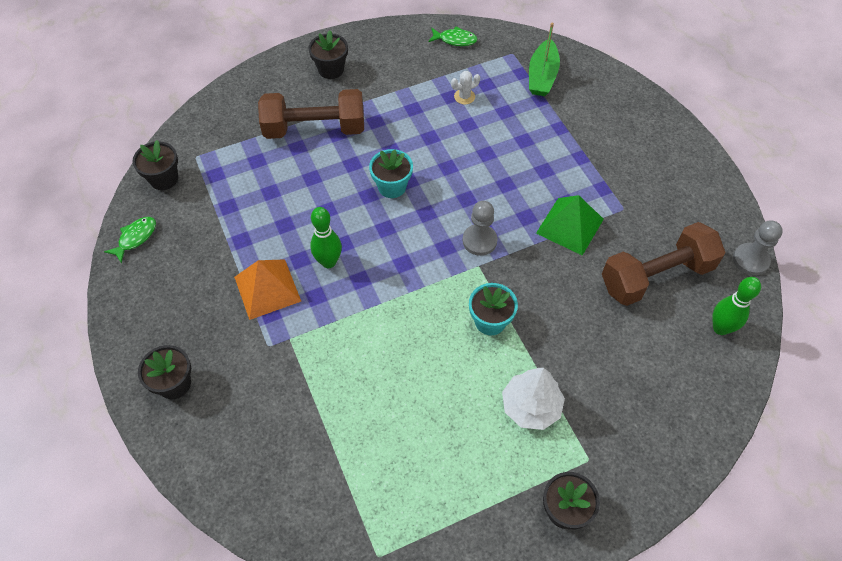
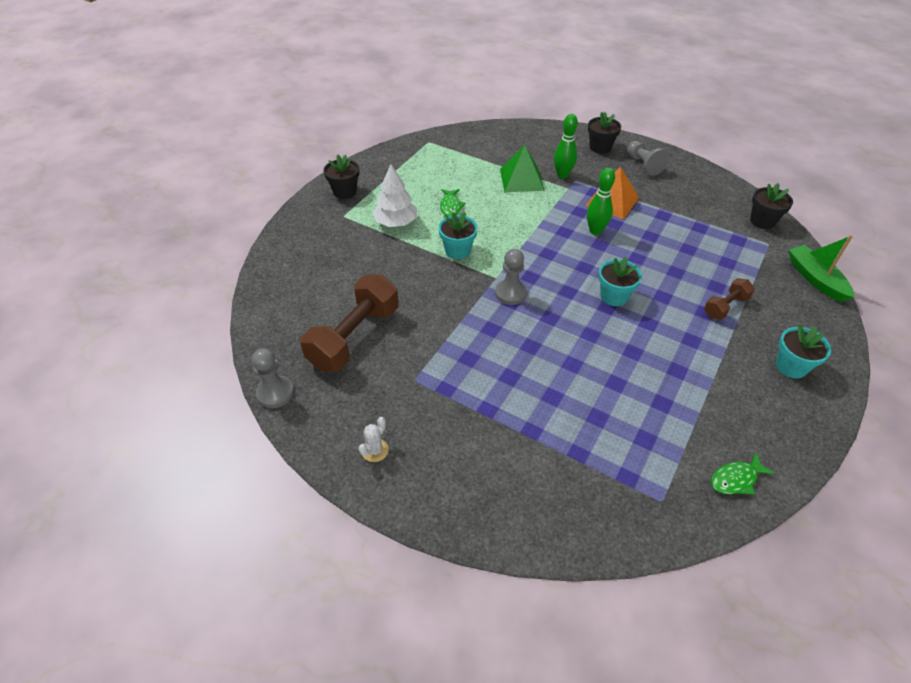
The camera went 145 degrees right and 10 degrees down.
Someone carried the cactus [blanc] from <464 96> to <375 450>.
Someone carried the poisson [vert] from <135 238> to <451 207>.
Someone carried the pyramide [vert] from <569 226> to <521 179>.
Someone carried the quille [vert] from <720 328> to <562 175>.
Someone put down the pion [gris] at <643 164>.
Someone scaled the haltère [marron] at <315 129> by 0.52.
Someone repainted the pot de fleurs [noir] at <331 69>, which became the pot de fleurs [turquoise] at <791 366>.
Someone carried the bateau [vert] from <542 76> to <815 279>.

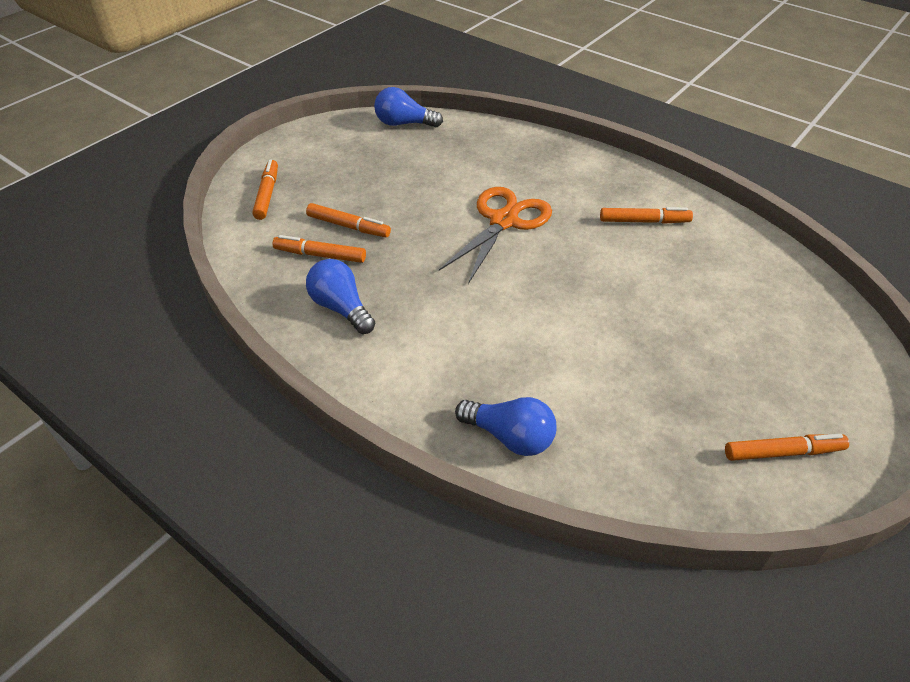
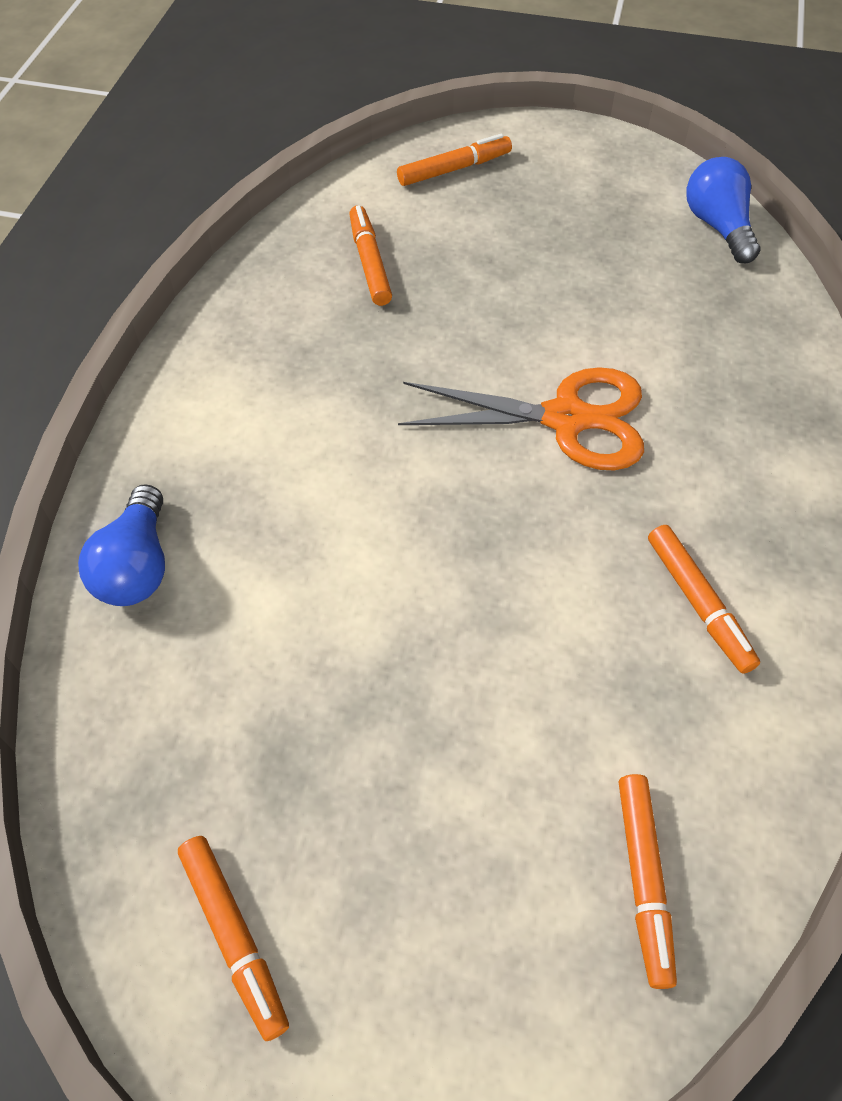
The camera went 65 degrees right and 10 degrees up.
Someone carried the feutre [orange] from <348 226> to <643 880>.
Someone took away the ampoule [bleu] at <341 308>.

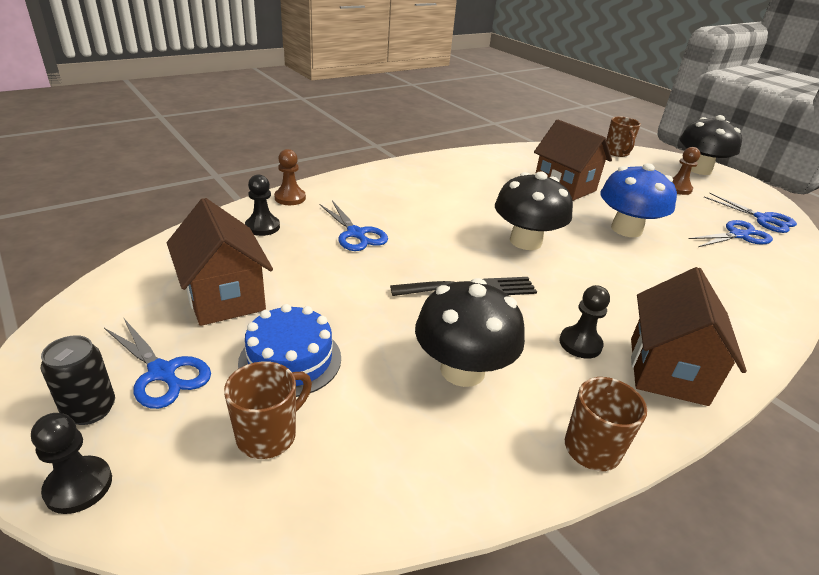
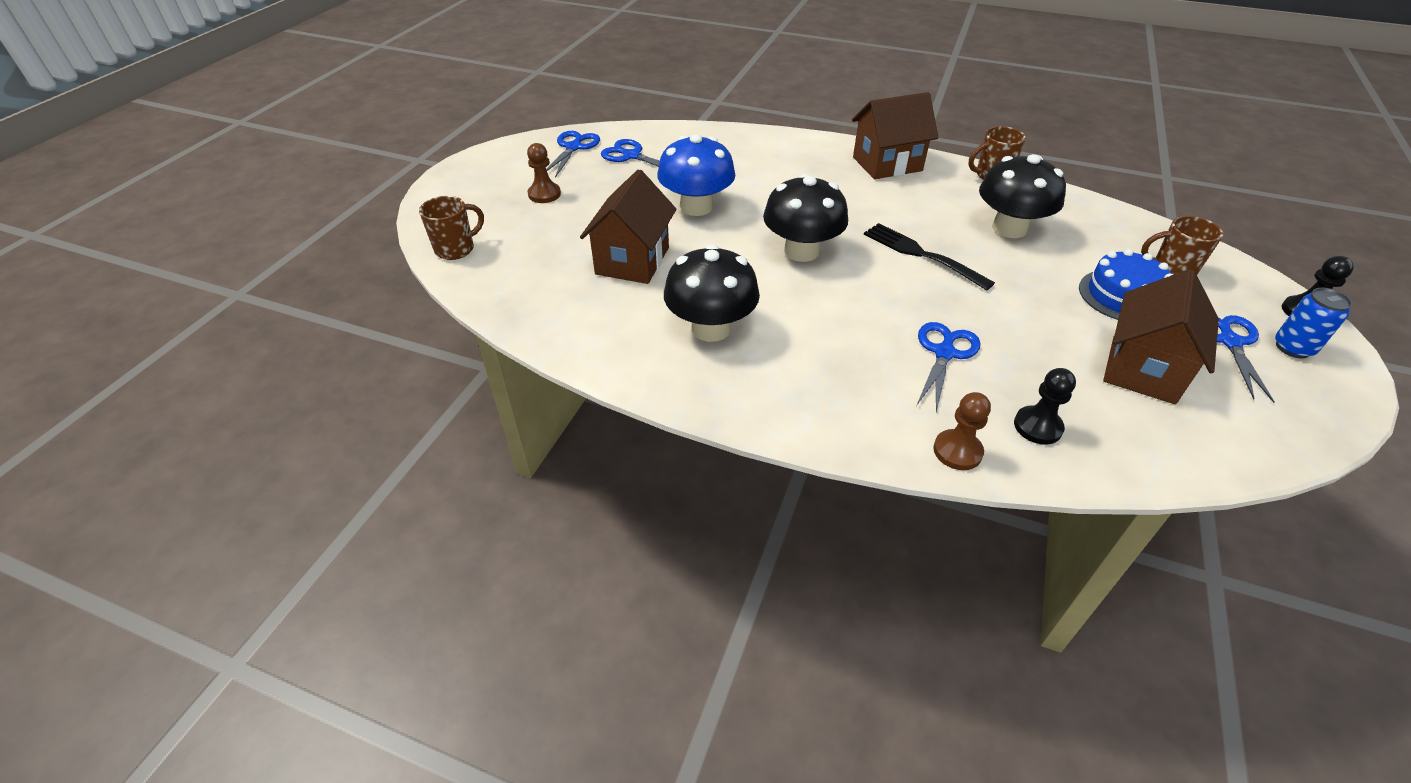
The camera went 120 degrees left and 10 degrees up.
Someone carried the champignon [noir] from <699 170> to <711 328>.
Someone repainted the canette [noir] at <90 410>, which became the canette [bleu] at <1293 348>.
Someone took away the pion [noir] at <580 344>.

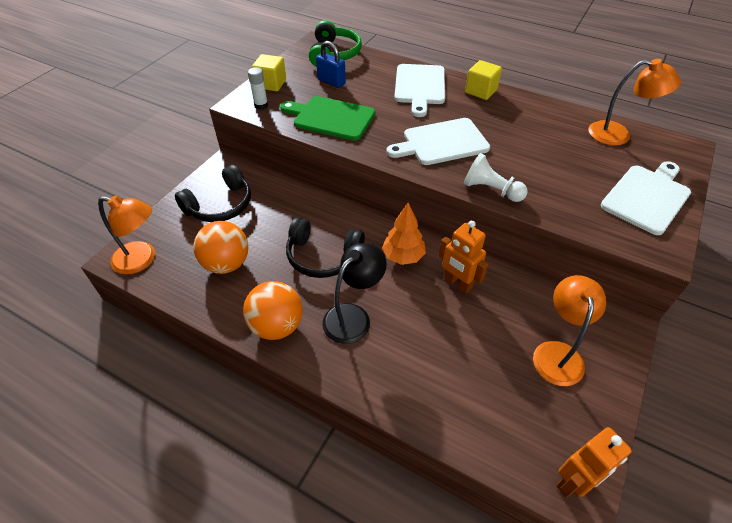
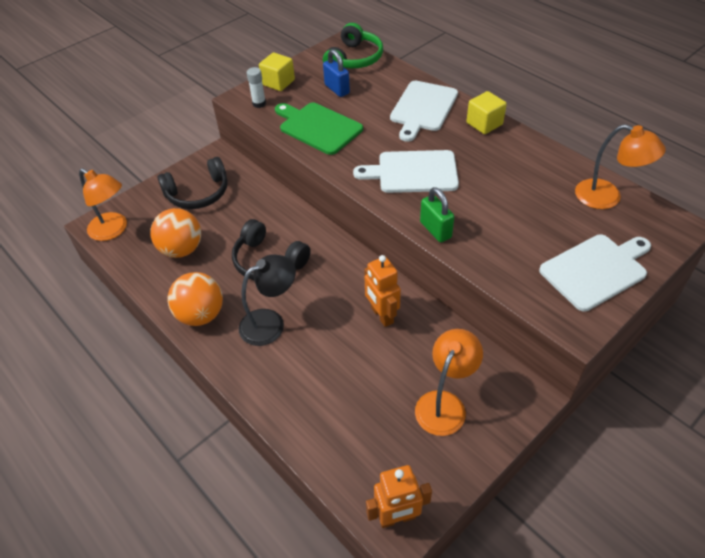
The camera went 20 degrees right and 0 degrees up.
Someone swapped the pion [blanc] at <491 190> for the cadenas [vert] at <435 230>.
Someone took away the arbre [orange] at <403 256>.

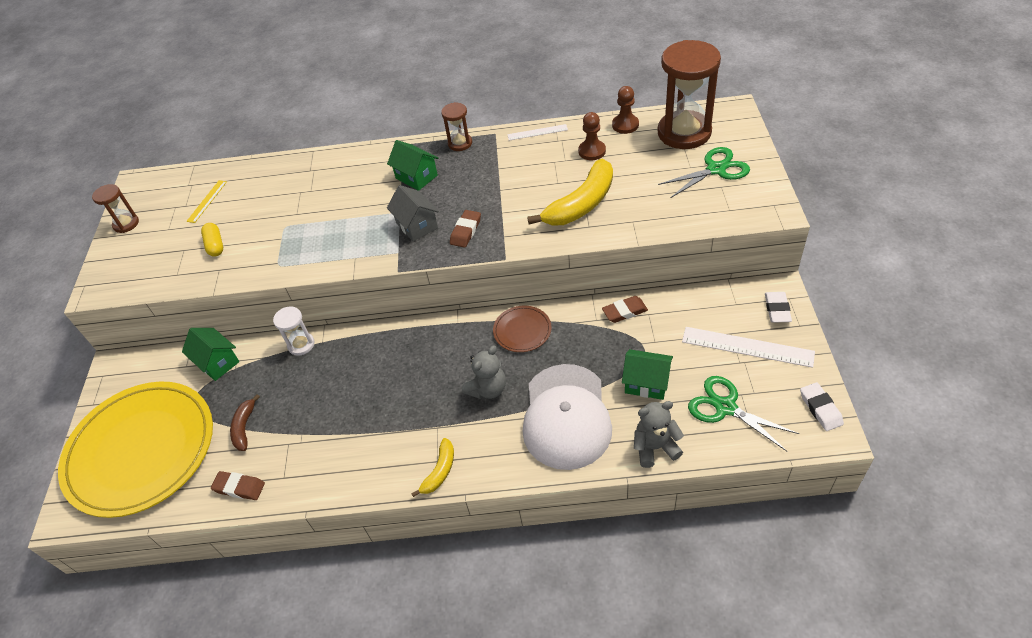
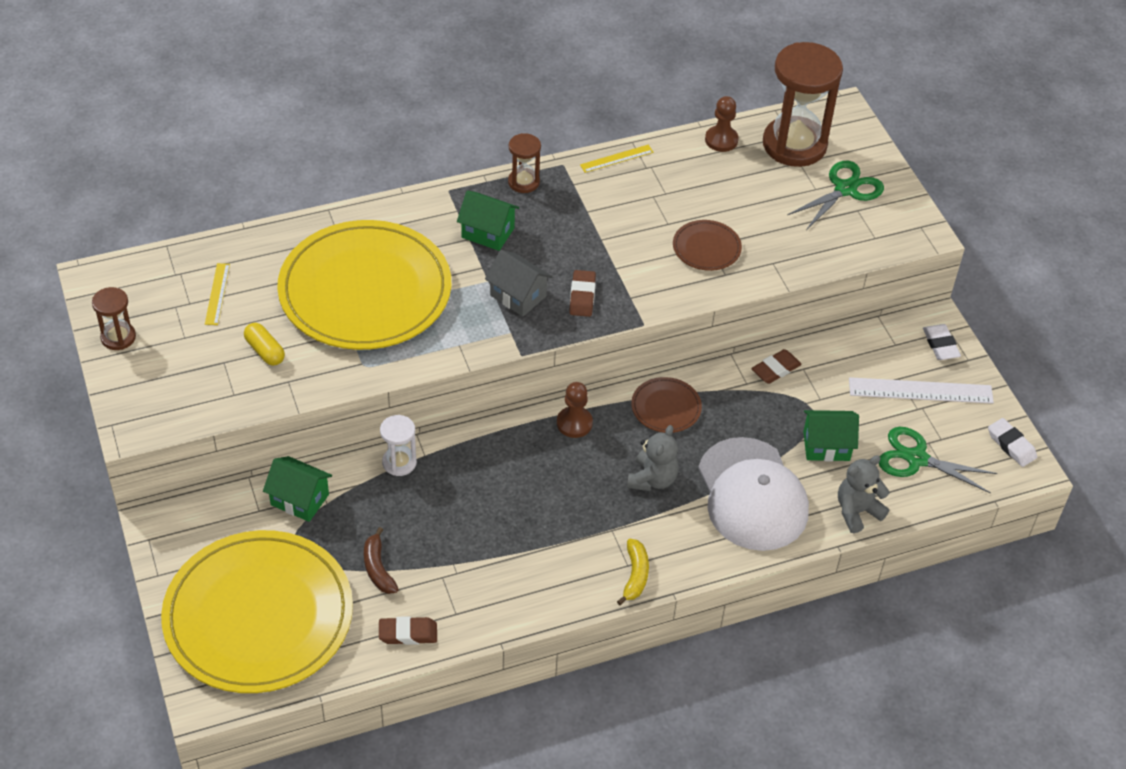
The camera went 25 degrees left and 0 degrees up.
Someone put down the assiette [jaune] at <365 291>.
Someone carried the pion [marron] from <592 151> to <574 423>.
Someone repainted the règle [blanc] at <537 132>, which became the règle [jaune] at <616 158>.
Someone swapped the banane [jaune] at <581 204> for the assiette [marron] at <706 248>.

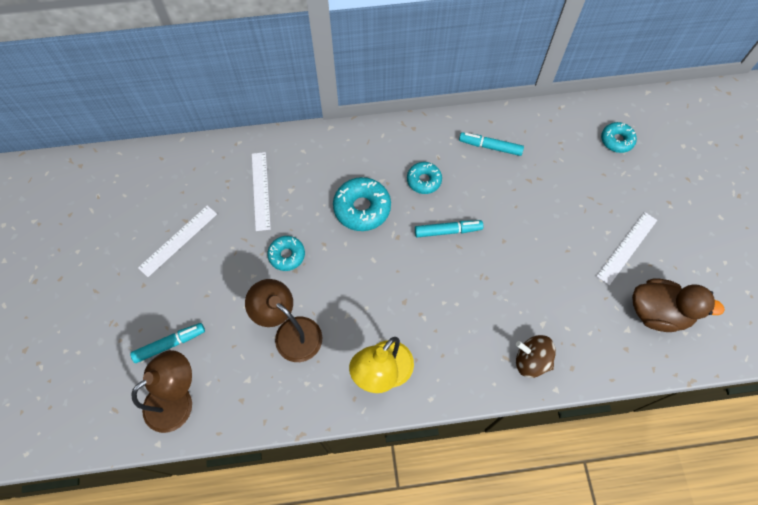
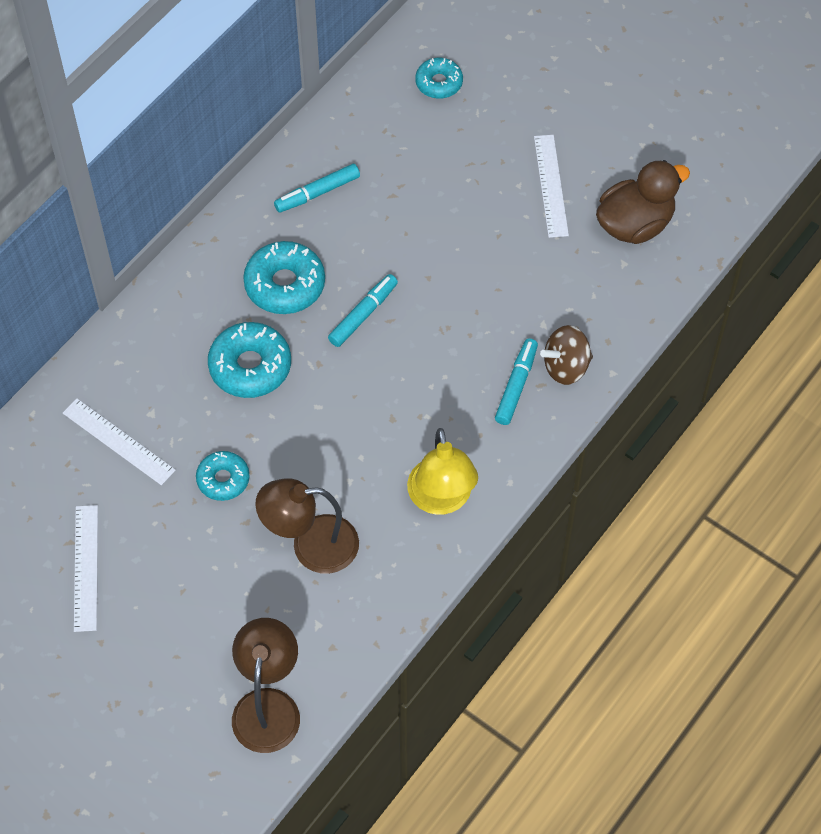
The camera went 45 degrees left and 5 degrees down.
Someone scaled the beignet [turquoise] at <424 180> by 1.61.
Someone carried the feutre [turquoise] from <170 344> to <516 385>.

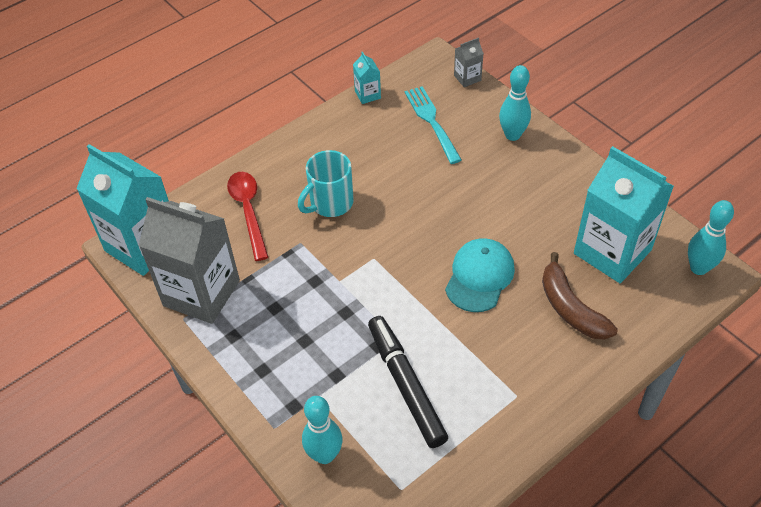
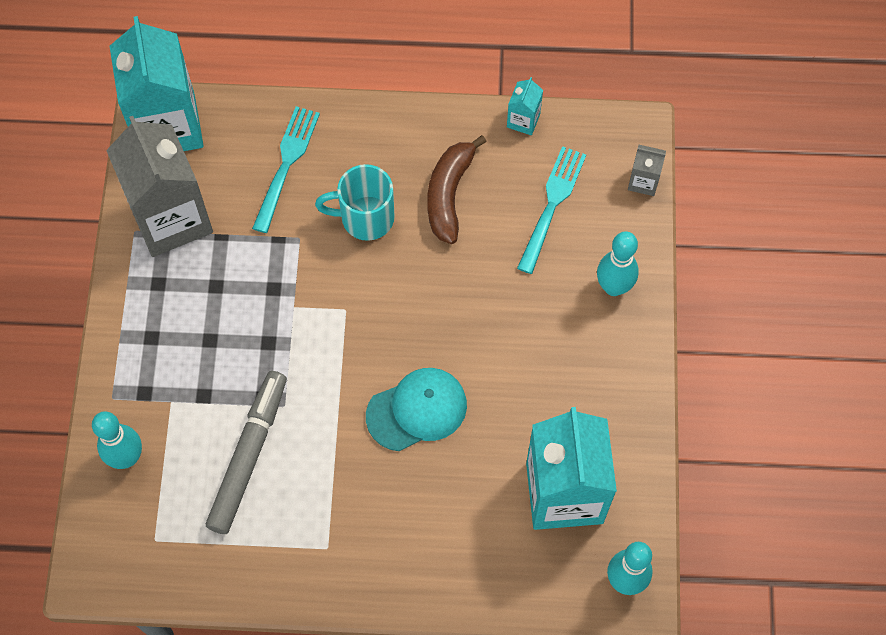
The camera went 40 degrees right and 15 degrees up.
Someone repainted the feutre [noir] at <406 385>, which became the feutre [gris] at <249 455>.
Someone swapped the cuillère [rouge] at <248 211> for the fourchette [turquoise] at <286 165>.
Someone carried the banane [marron] from <570 308> to <449 194>.

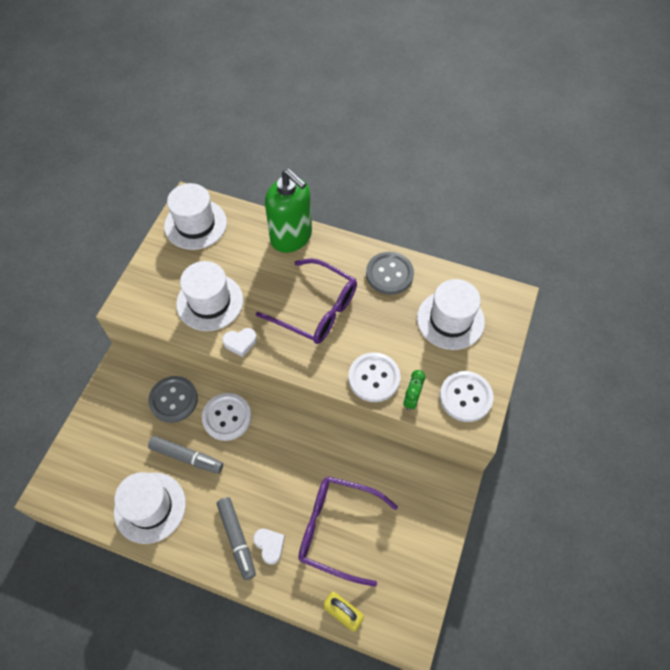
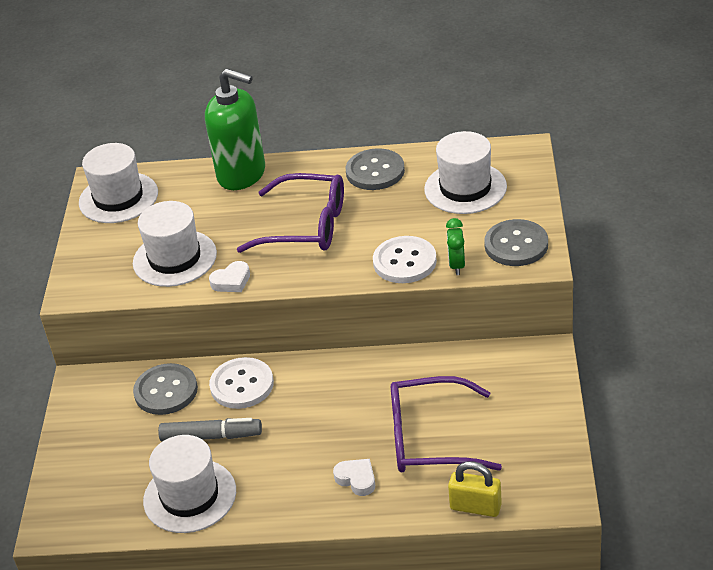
The camera went 15 degrees left and 20 degrees down.
Someone repainted the bouton [blanc] at <465 397>, which became the bouton [gris] at <516 245>.
Someone took away the feutre [gris] at <237 539>.

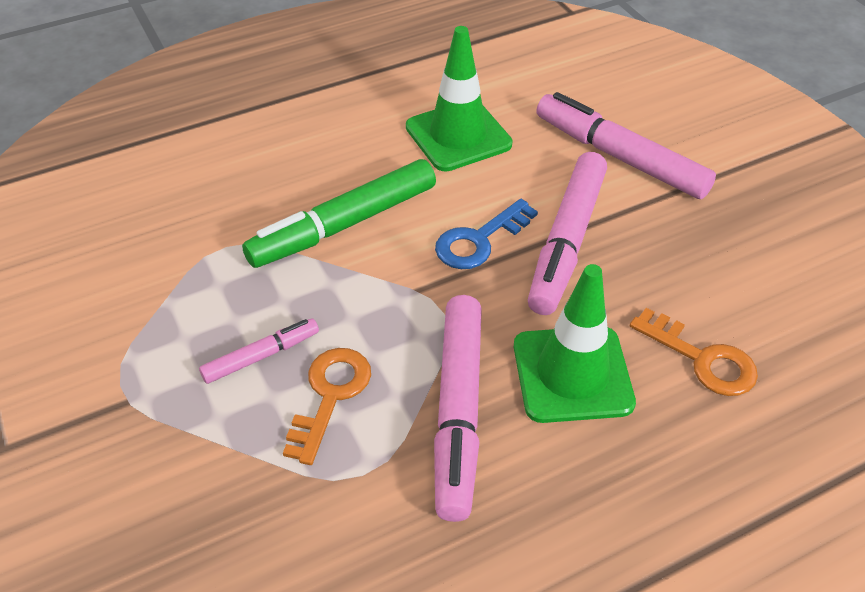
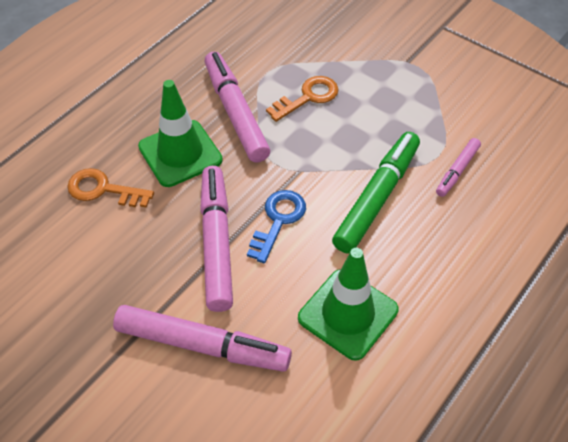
The camera went 155 degrees right and 5 degrees up.
Someone rotated the clé [orange] at <330 396> by 120 degrees counterclockwise.
Someone carried the feutre [rose] from <261 356> to <457 171>.

